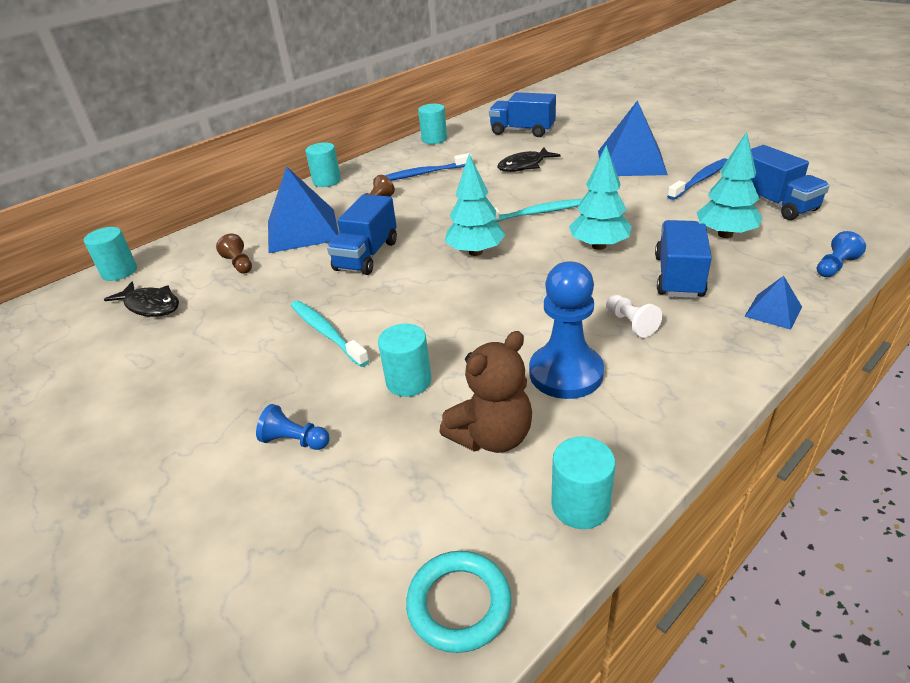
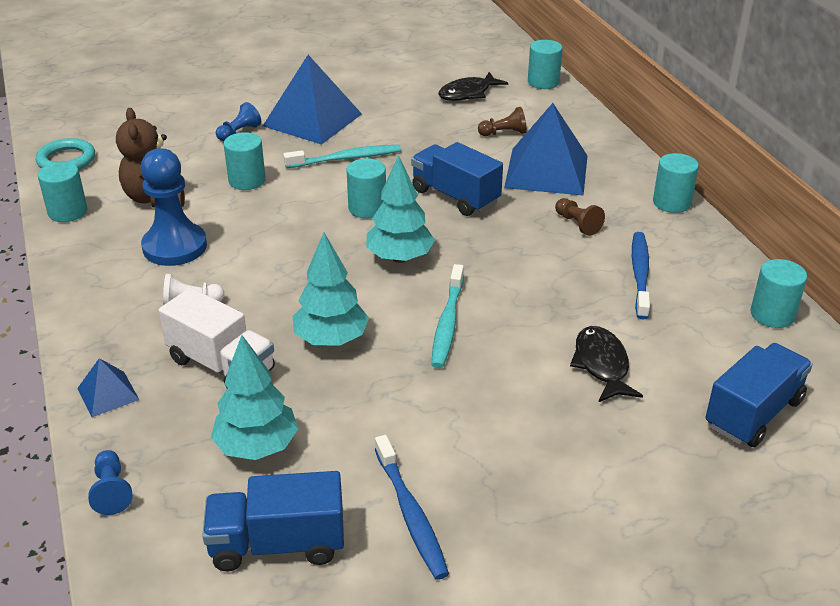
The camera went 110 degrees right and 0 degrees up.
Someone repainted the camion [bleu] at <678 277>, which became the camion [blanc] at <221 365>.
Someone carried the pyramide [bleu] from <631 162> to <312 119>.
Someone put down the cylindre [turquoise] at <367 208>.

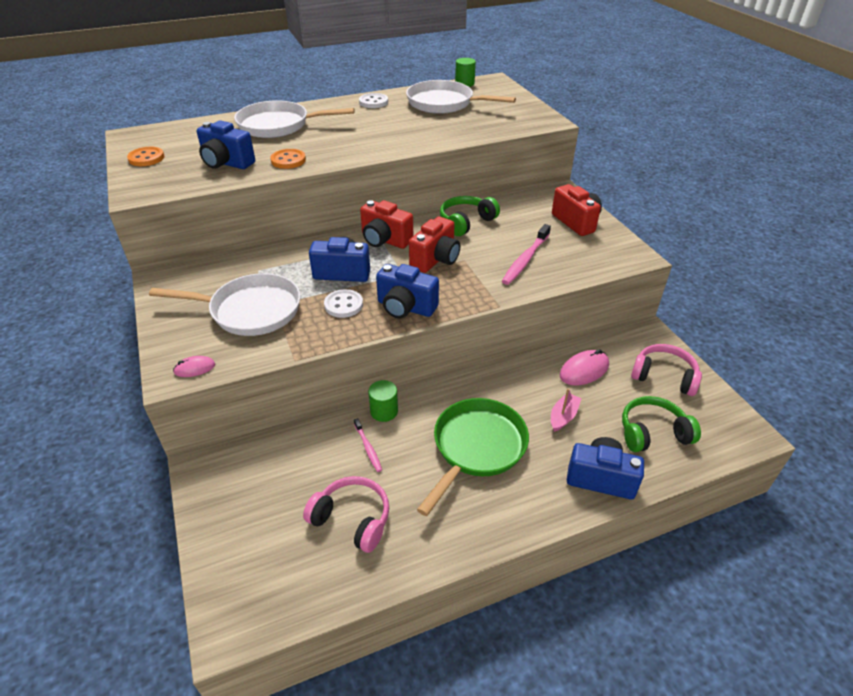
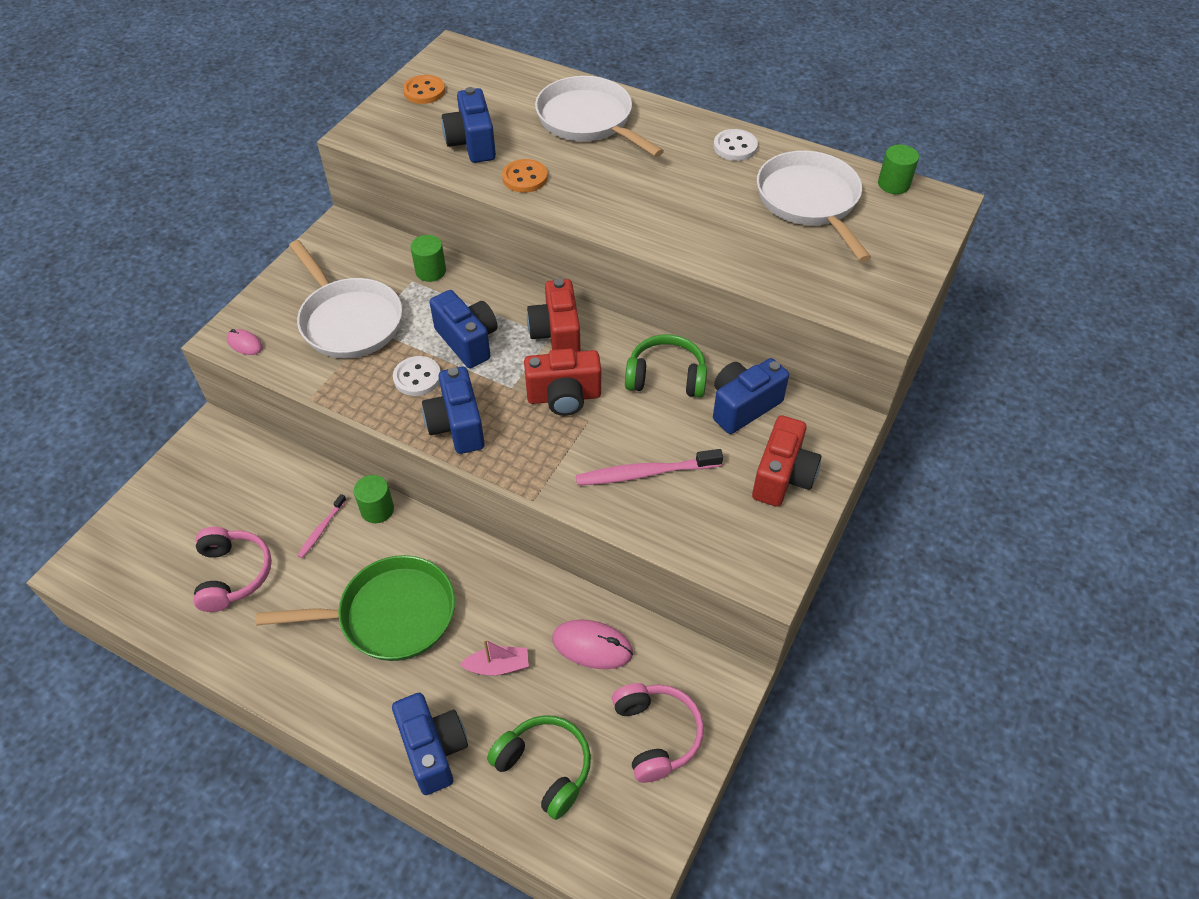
The camera went 50 degrees right and 10 degrees up.
Someone put down the cylindre [vert] at <430 271>.
Someone put down the appareil photo [bleu] at <743 406>.

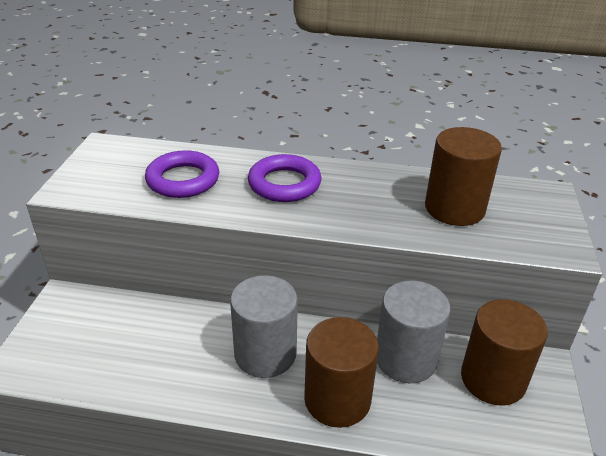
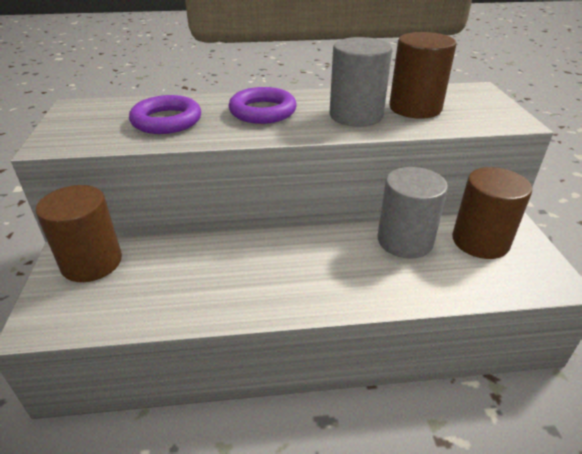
The camera went 15 degrees left and 0 degrees up.
Someone carried the cylindre [marron] from <337 399> to <92 262>.
Someone carried the cylindre [gris] from <265 354> to <356 115>.

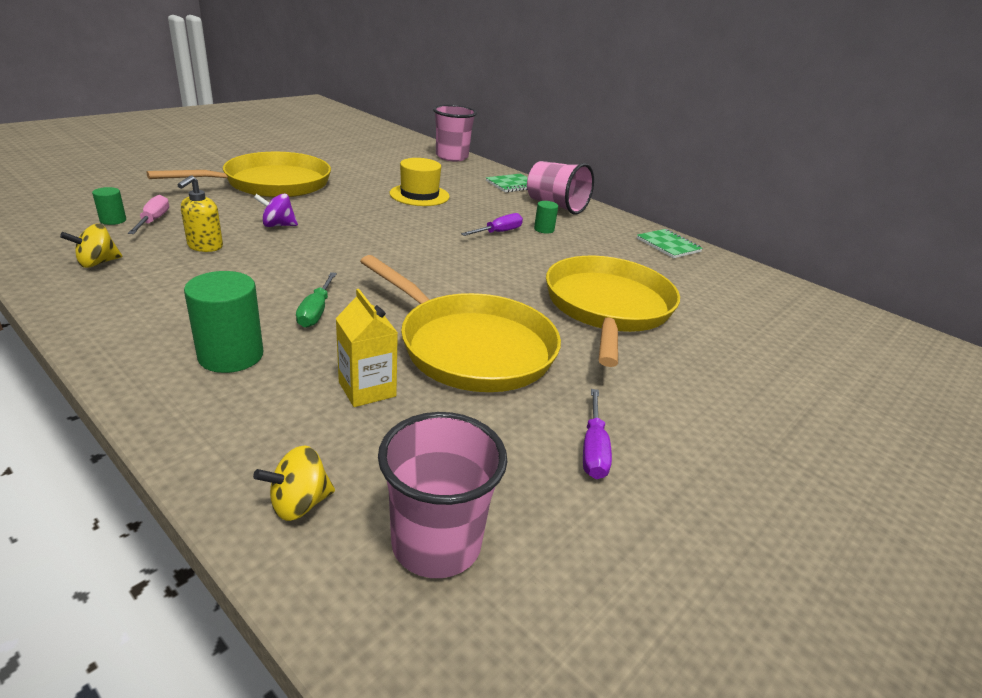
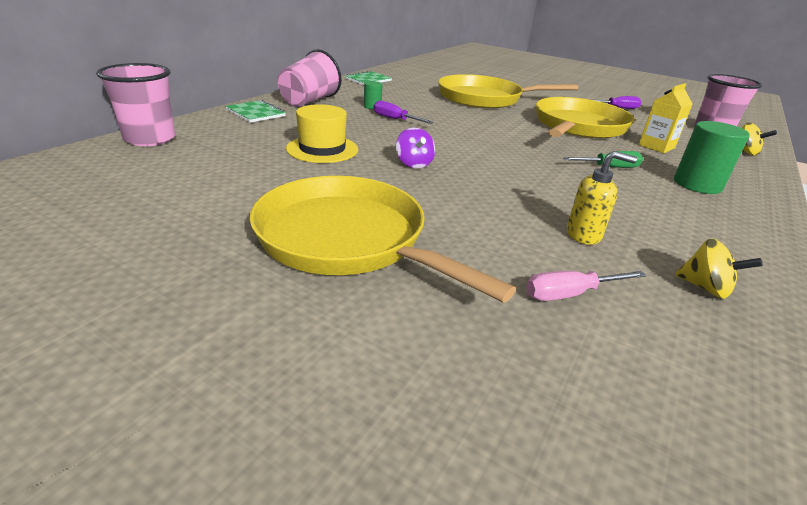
The camera went 100 degrees left and 0 degrees up.
Someone carried the toupie [violet] from <278 225> to <414 164>.
Someone took away the cylindre [vert] at <113 220>.

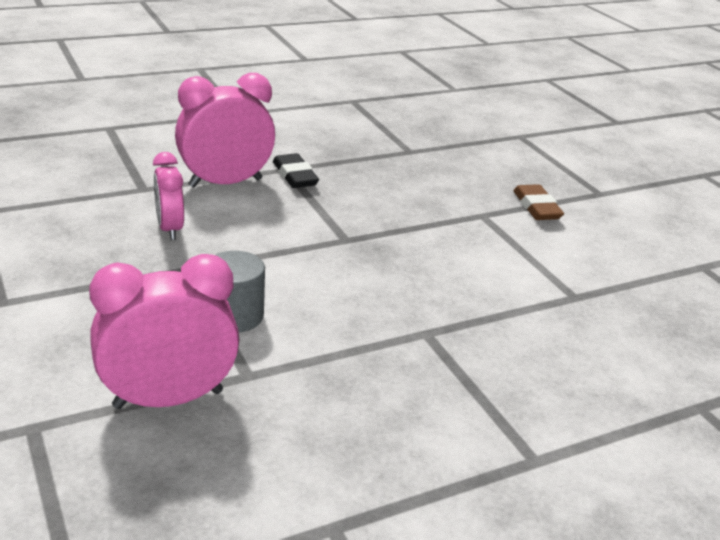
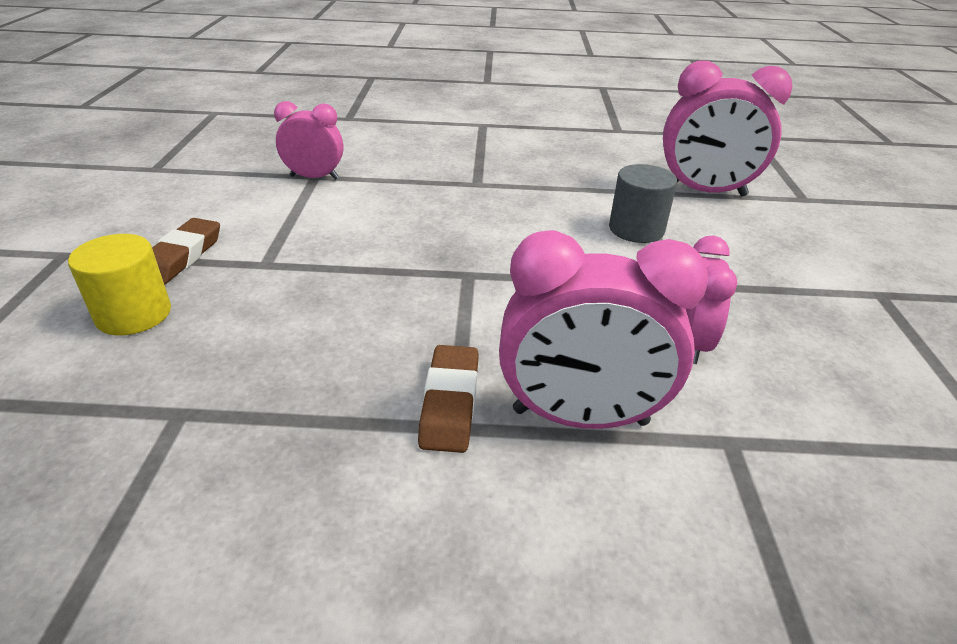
The camera went 150 degrees left and 5 degrees up.
Someone put down the cylindre [jaune] at <134 314>.
Someone put down the réveil [rose] at <314 177>.
Someone repainted the gomme [noir] at <295 176>, which became the gomme [marron] at <450 403>.

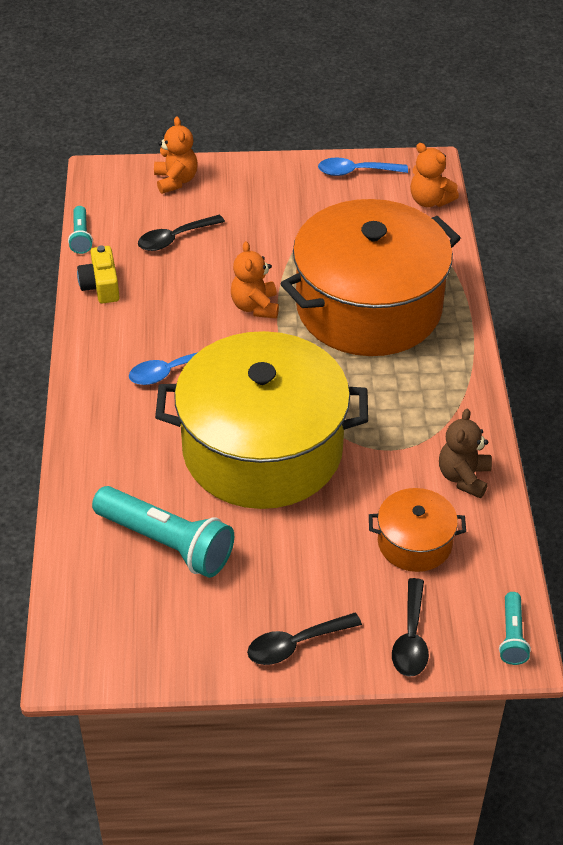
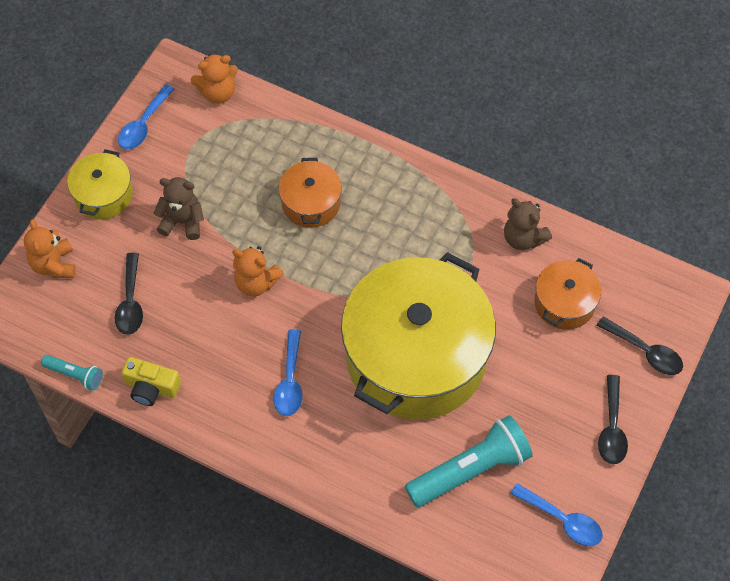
The camera went 60 degrees left and 15 degrees up.
Someone rotated the ours en peluche [orange] at <176 181> by 120 degrees counterclockwise.
Someone put down the marmite [jaune] at <103 195>.
Someone put down the ours en peluche [marron] at <182 222>.
Someone scaled the marmite [orange] at <368 307> by 0.44.
Someone put down the cuillère [bleu] at <563 520>.
Someone took away the lampe de poche [turquoise] at <512 636>.

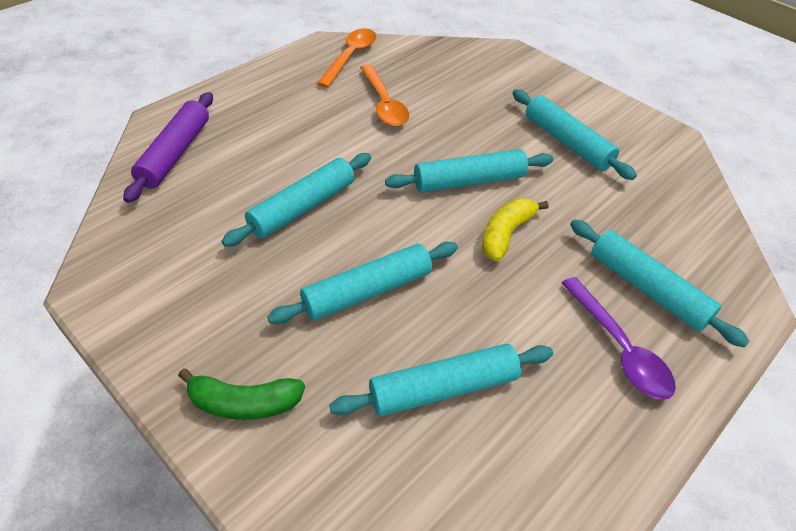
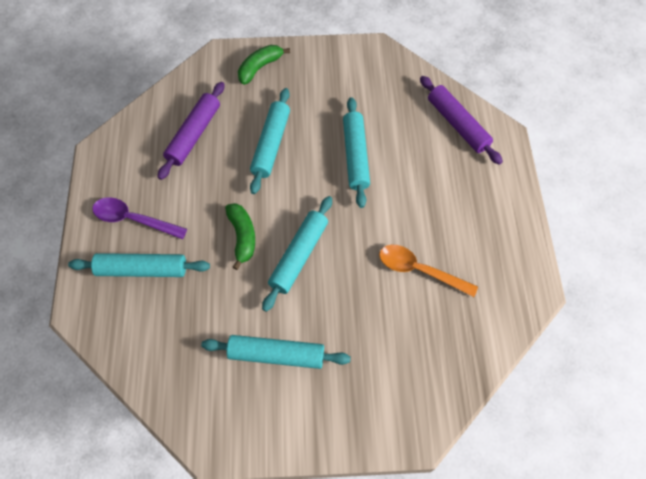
The camera went 135 degrees right and 15 degrees up.
Someone repainted the rouleau à pâtisserie [turquoise] at <443 388>, which became the rouleau à pâtisserie [violet] at <193 134>.
Someone repainted the banane [jaune] at <506 234>, which became the banane [vert] at <242 236>.
Someone took away the cuillère [orange] at <350 57>.

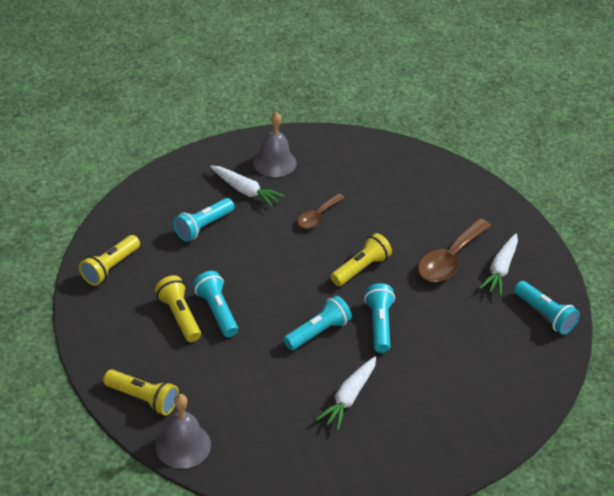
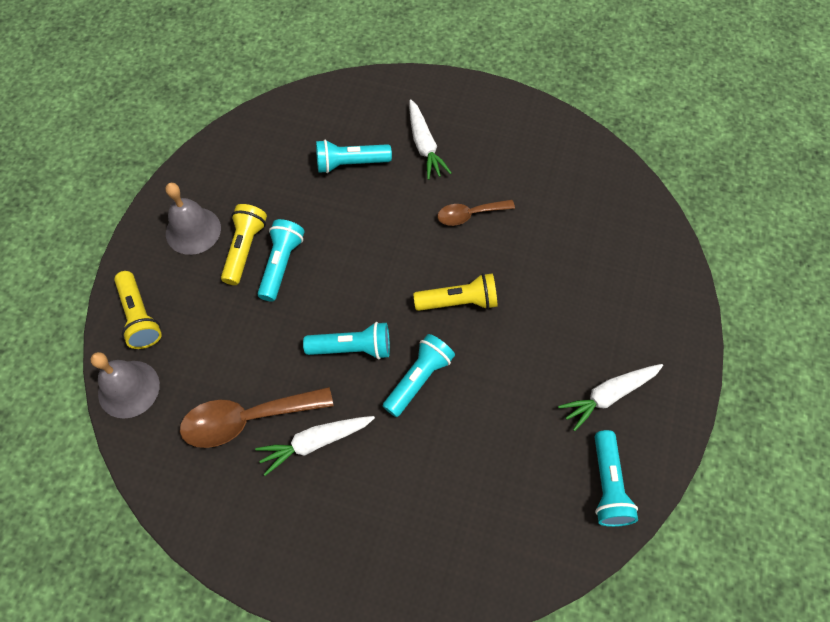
The camera went 40 degrees right and 20 degrees up.
Someone carried the cloche [gris] from <274 162> to <193 230>.
Someone carried the cuillère [marron] from <449 259> to <247 419>.
Someone took away the lampe de poche [jaune] at <110 267>.

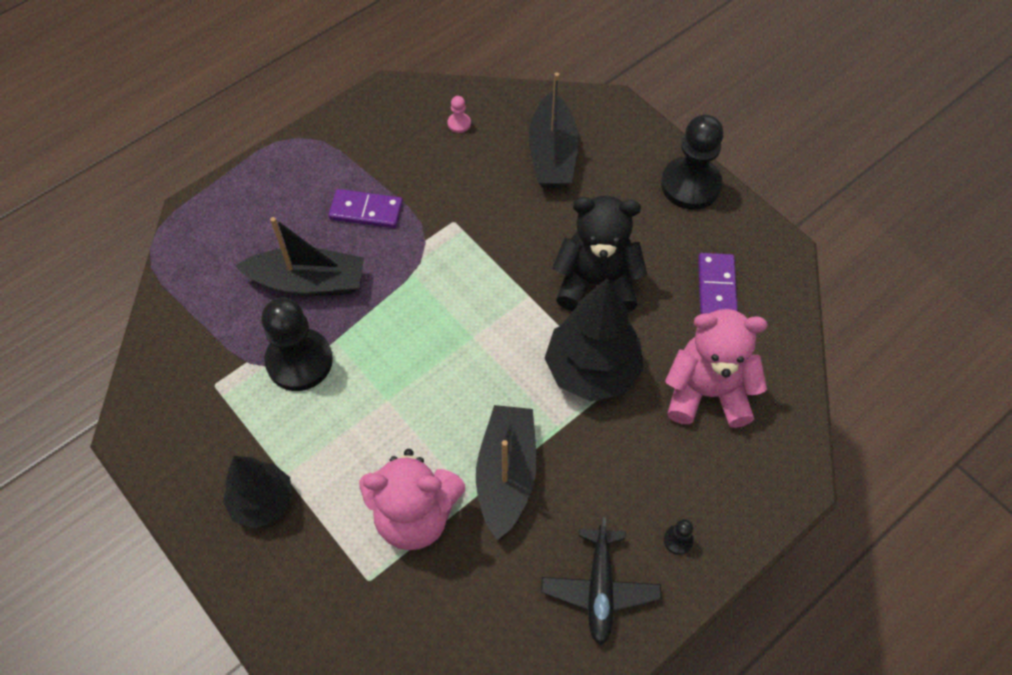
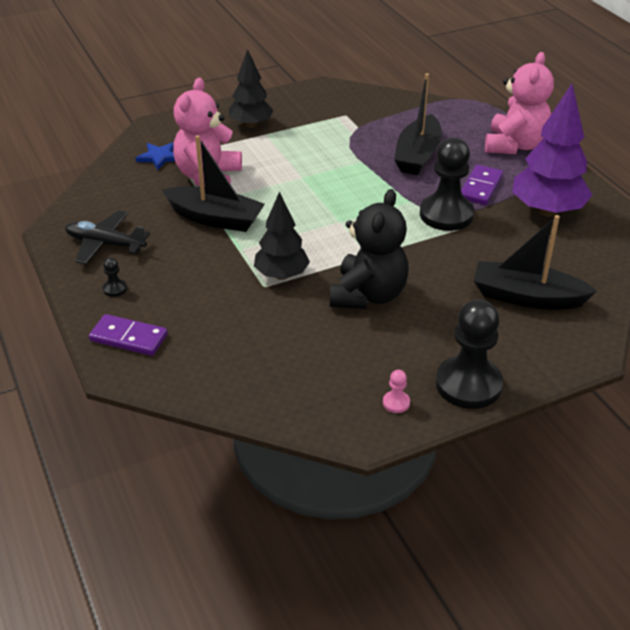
The camera went 105 degrees right and 20 degrees down.
Someone carried the domino [violet] from <716 287> to <129 337>.
Someone put down the étoile [bleu] at <159 157>.
Someone scaled the arbre [noir] at <592 370> by 0.66.
Someone carried the pion [rose] from <459 123> to <396 403>.
Someone carried the pion [noir] from <299 361> to <446 214>.
Someone carried the ours en peluche [rose] from <707 392> to <515 145>.
Someone put down the arbre [violet] at <547 211>.

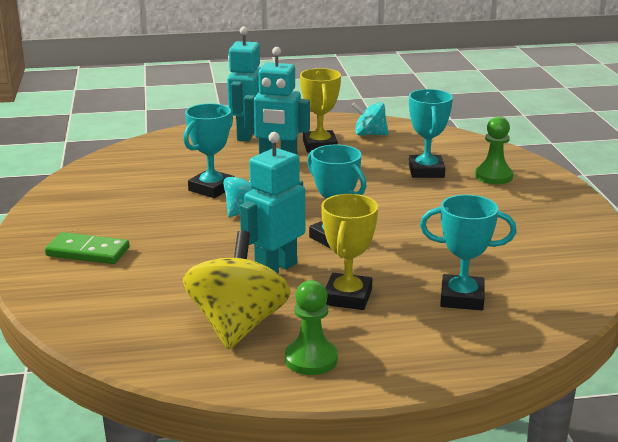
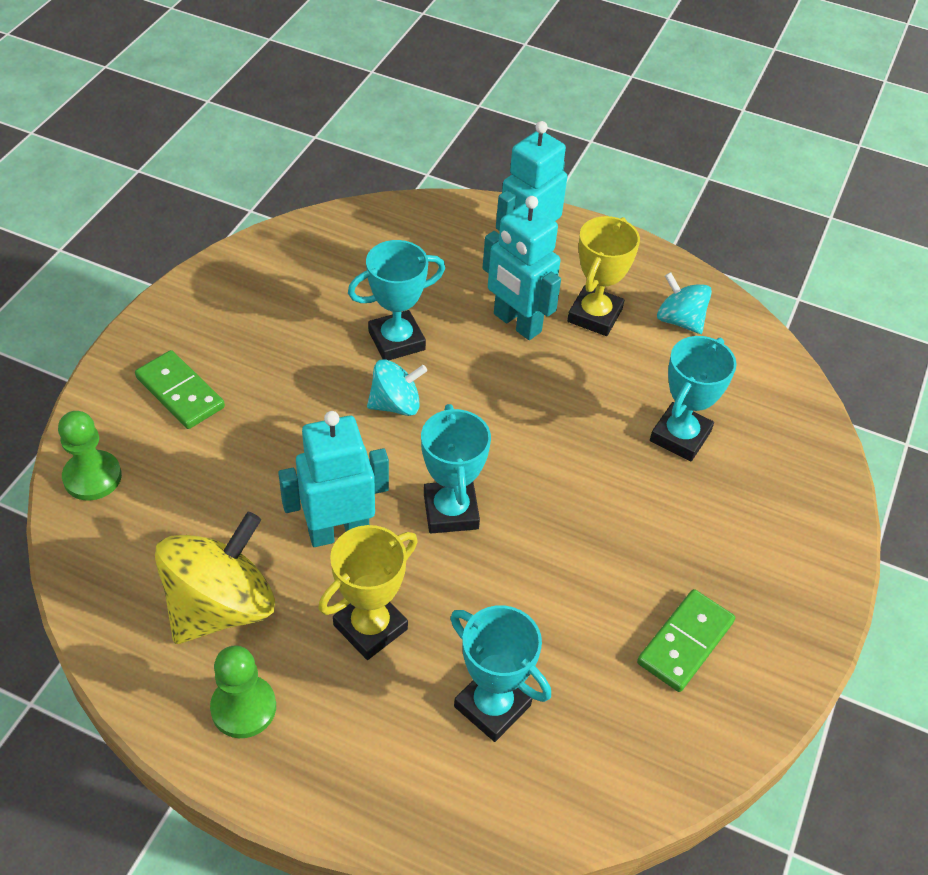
The camera went 30 degrees right and 25 degrees up.
Someone carried the pion [vert] from <493 176> to <92 477>.
Someone put down the domino [vert] at <685 642>.

